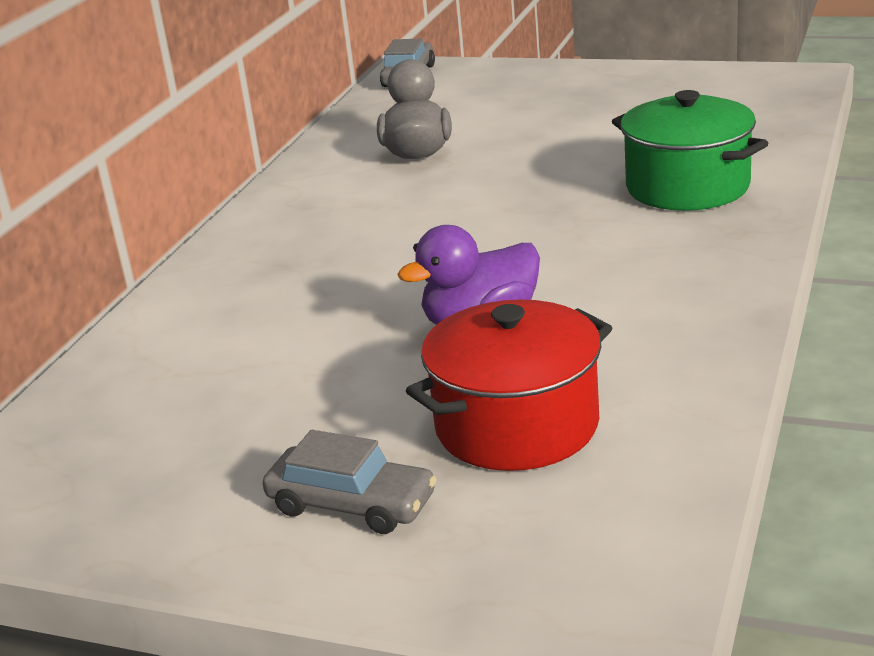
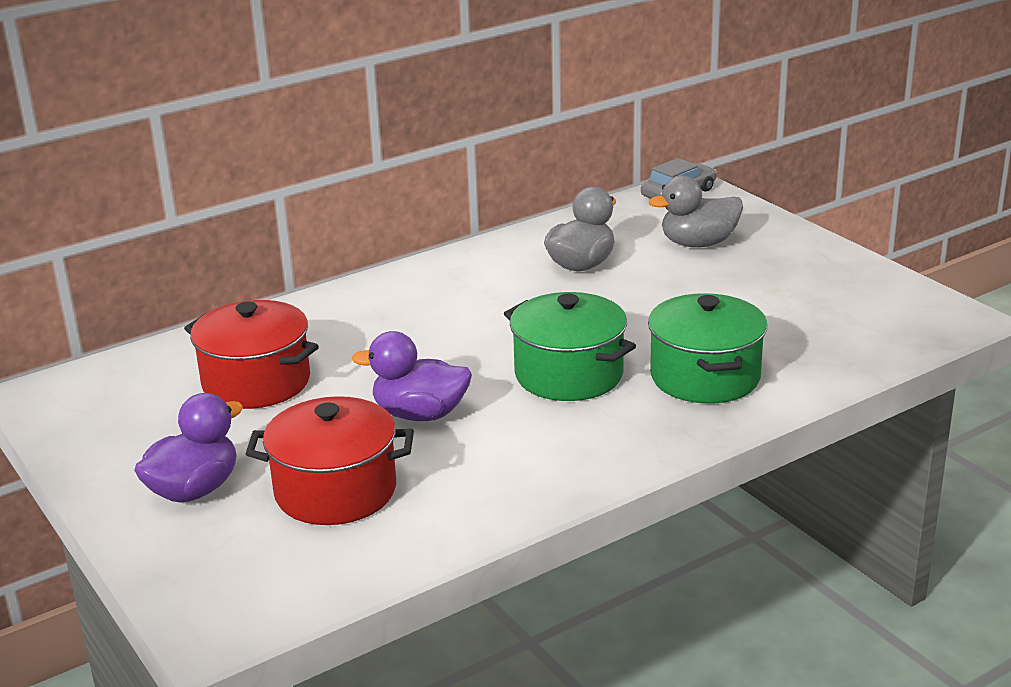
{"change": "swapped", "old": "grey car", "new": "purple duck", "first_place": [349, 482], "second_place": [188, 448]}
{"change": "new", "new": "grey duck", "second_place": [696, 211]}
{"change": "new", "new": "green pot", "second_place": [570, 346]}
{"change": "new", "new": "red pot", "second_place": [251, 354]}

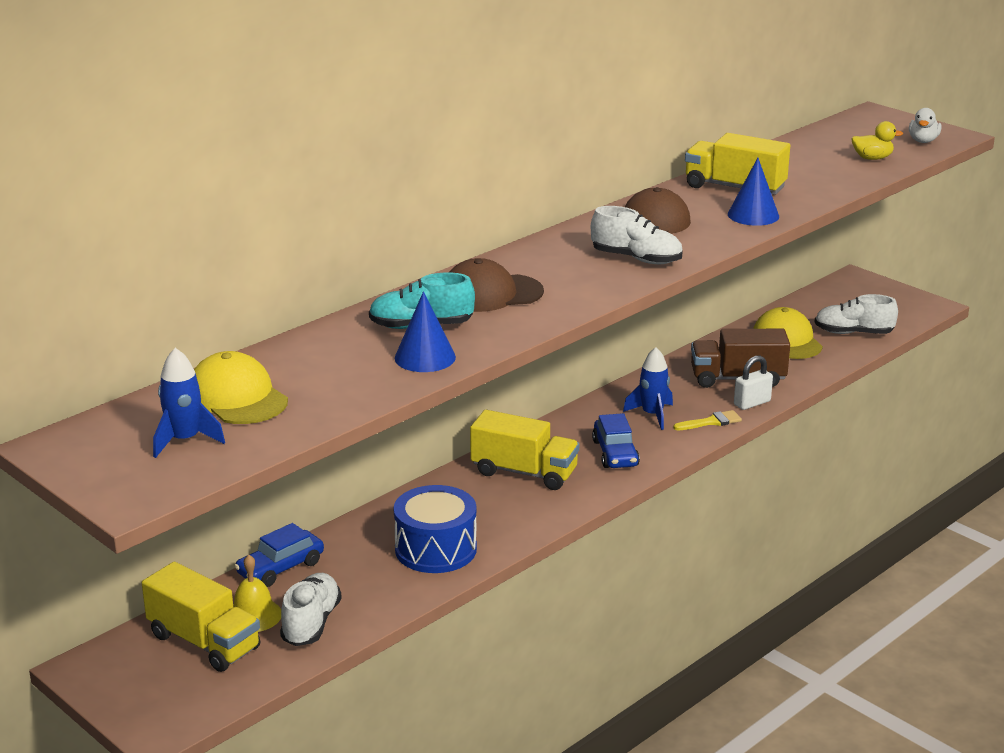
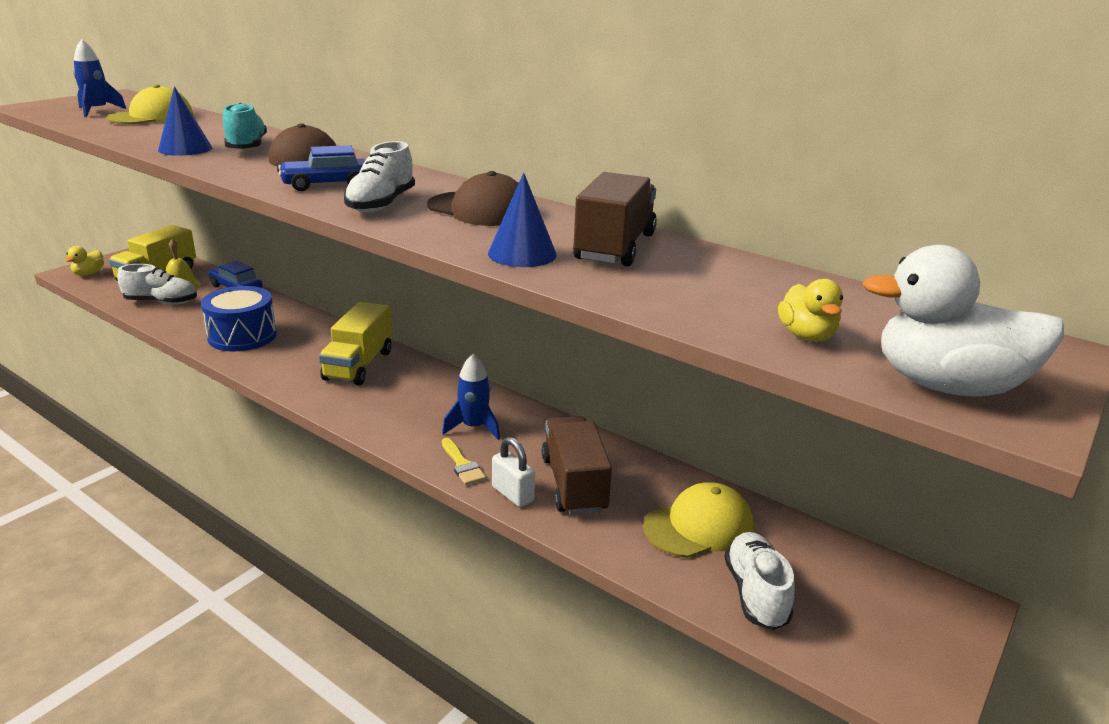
{"change": "scaled", "old": "white duck", "first_place": [925, 125], "second_place": [963, 320], "factor": 1.9}
{"change": "repainted", "old": "yellow truck", "new": "brown truck", "first_place": [737, 164], "second_place": [615, 219]}
{"change": "shifted", "old": "blue car", "first_place": [616, 440], "second_place": [322, 168]}
{"change": "new", "new": "yellow duck", "second_place": [84, 261]}

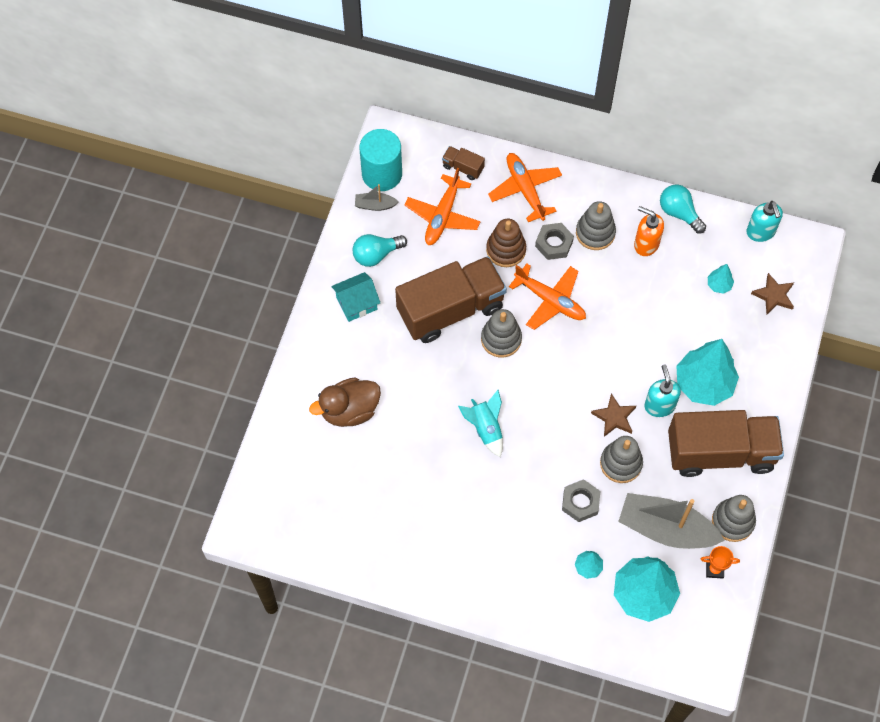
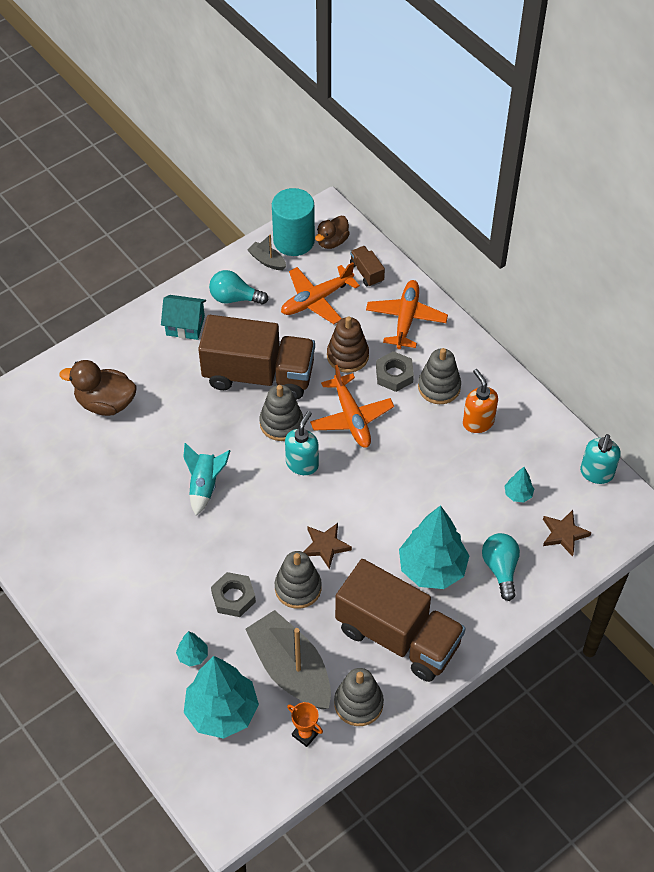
{"change": "shifted", "old": "turquoise light bulb", "first_place": [683, 209], "second_place": [501, 567]}
{"change": "shifted", "old": "turquoise soap dispenser", "first_place": [662, 390], "second_place": [302, 443]}
{"change": "new", "new": "brown duck", "second_place": [332, 232]}

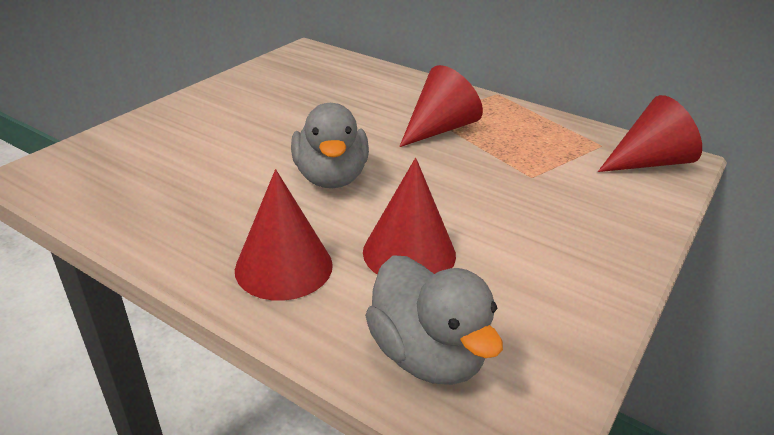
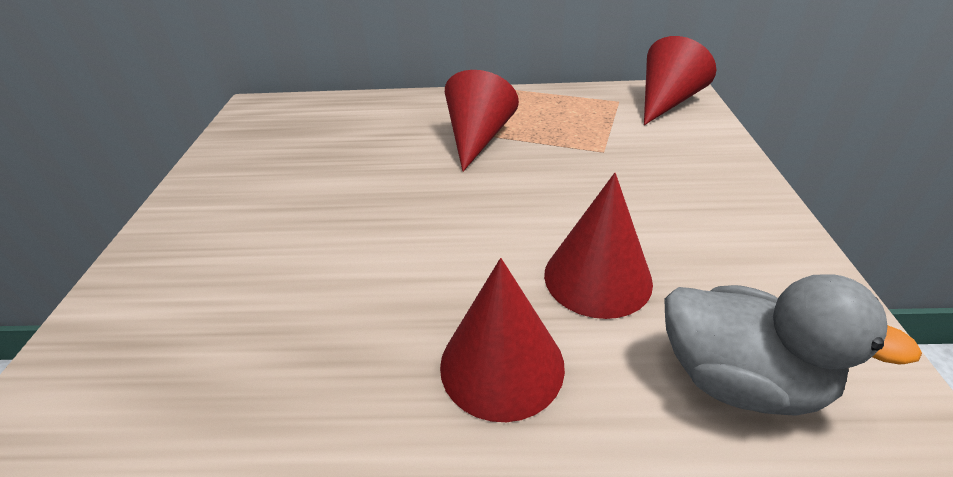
{"change": "gone", "old": "grey duck", "first_place": [330, 145]}

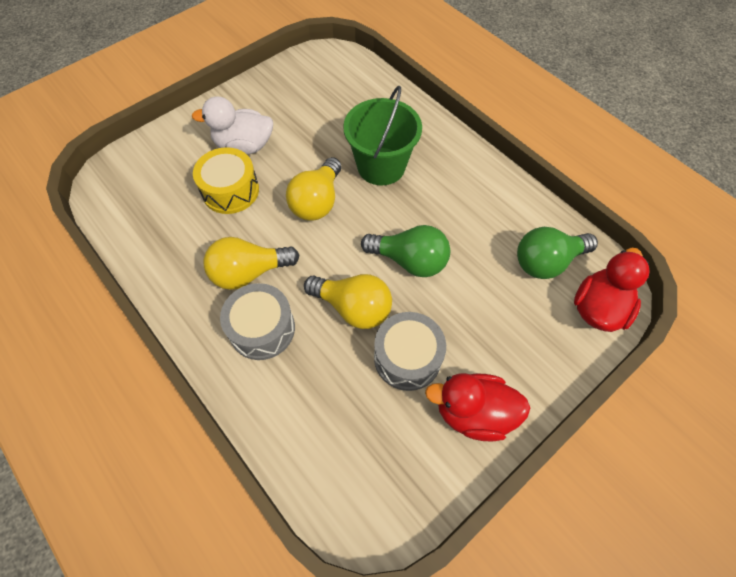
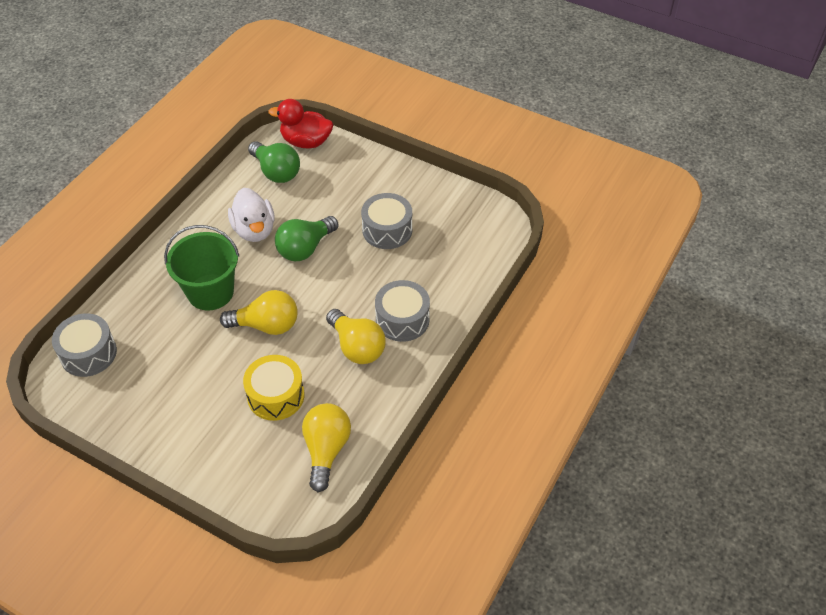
{"change": "shifted", "old": "white duck", "first_place": [232, 125], "second_place": [251, 215]}
{"change": "rotated", "old": "green light bulb", "first_place": [405, 251], "second_place": [306, 238], "degrees": -135}
{"change": "shifted", "old": "yellow light bulb", "first_place": [348, 301], "second_place": [326, 447]}
{"change": "gone", "old": "red duck", "first_place": [477, 407]}
{"change": "new", "new": "grey drum", "second_place": [84, 345]}

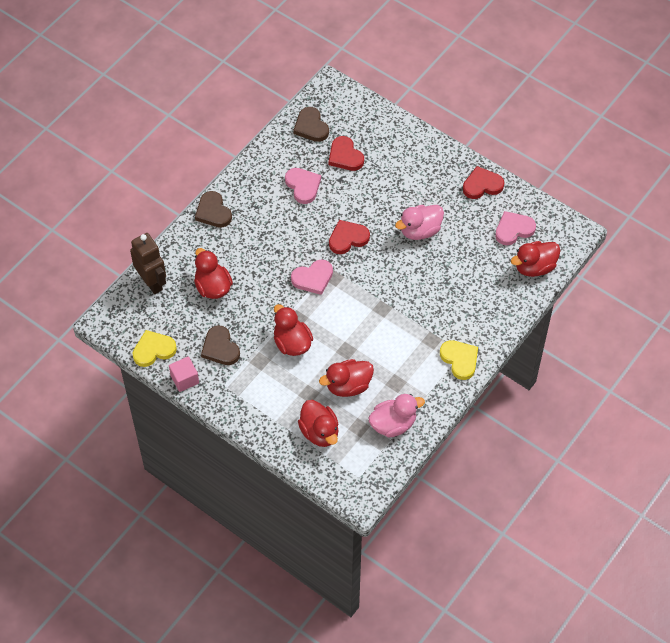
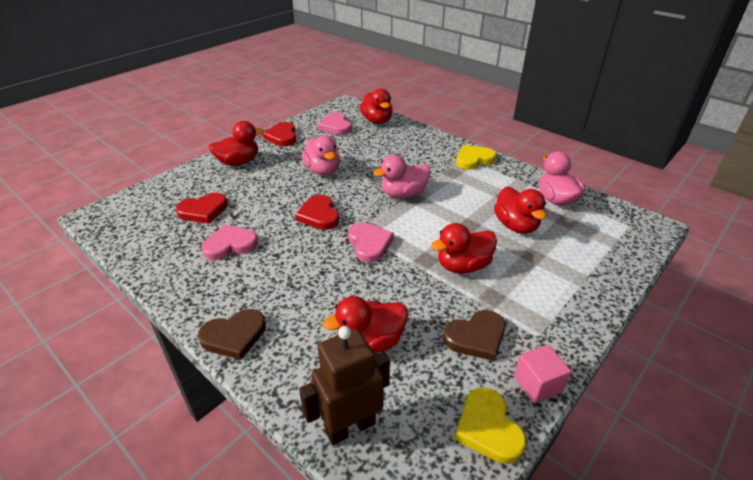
{"change": "gone", "old": "brown heart", "first_place": [311, 124]}
{"change": "shifted", "old": "red duck", "first_place": [318, 423], "second_place": [236, 143]}
{"change": "new", "new": "pink duck", "second_place": [402, 176]}

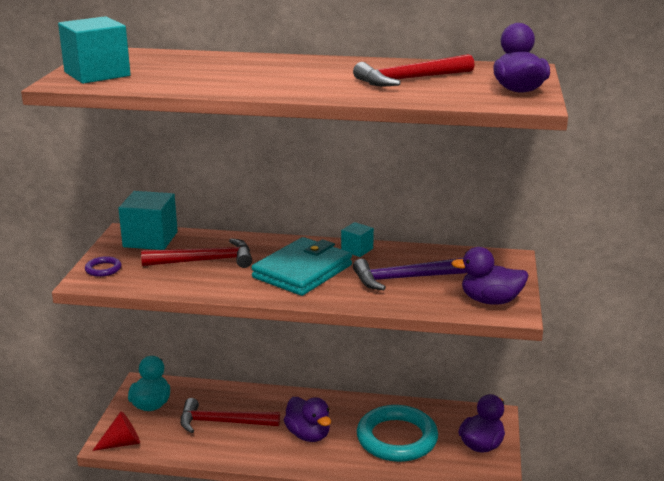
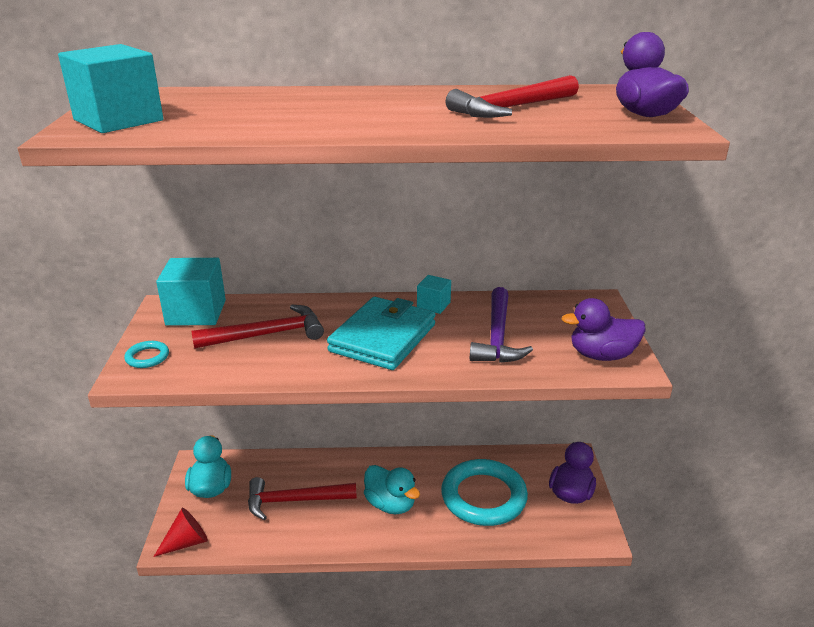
{"change": "repainted", "old": "purple ring", "new": "turquoise ring", "first_place": [103, 266], "second_place": [146, 354]}
{"change": "rotated", "old": "purple hammer", "first_place": [410, 274], "second_place": [501, 325], "degrees": -60}
{"change": "repainted", "old": "purple duck", "new": "turquoise duck", "first_place": [307, 419], "second_place": [392, 489]}

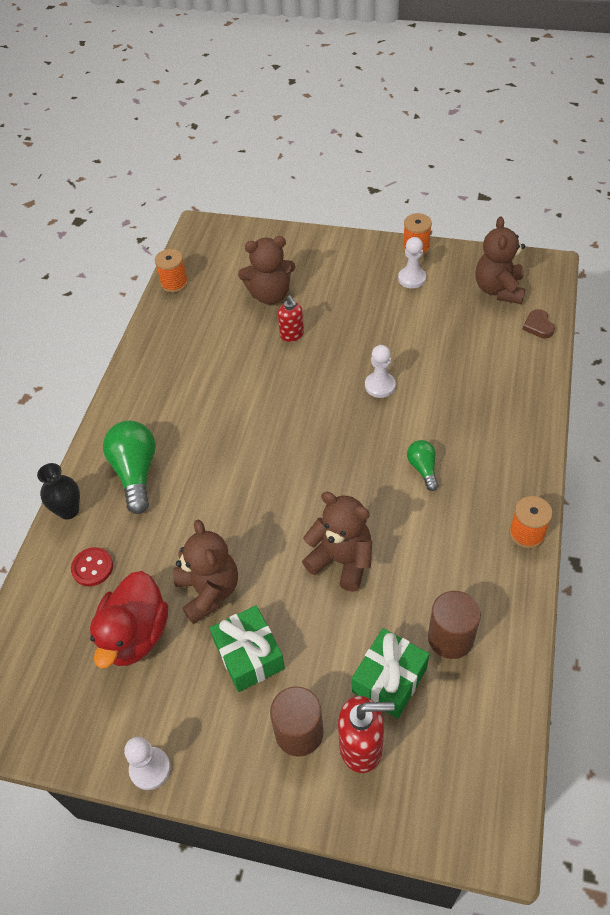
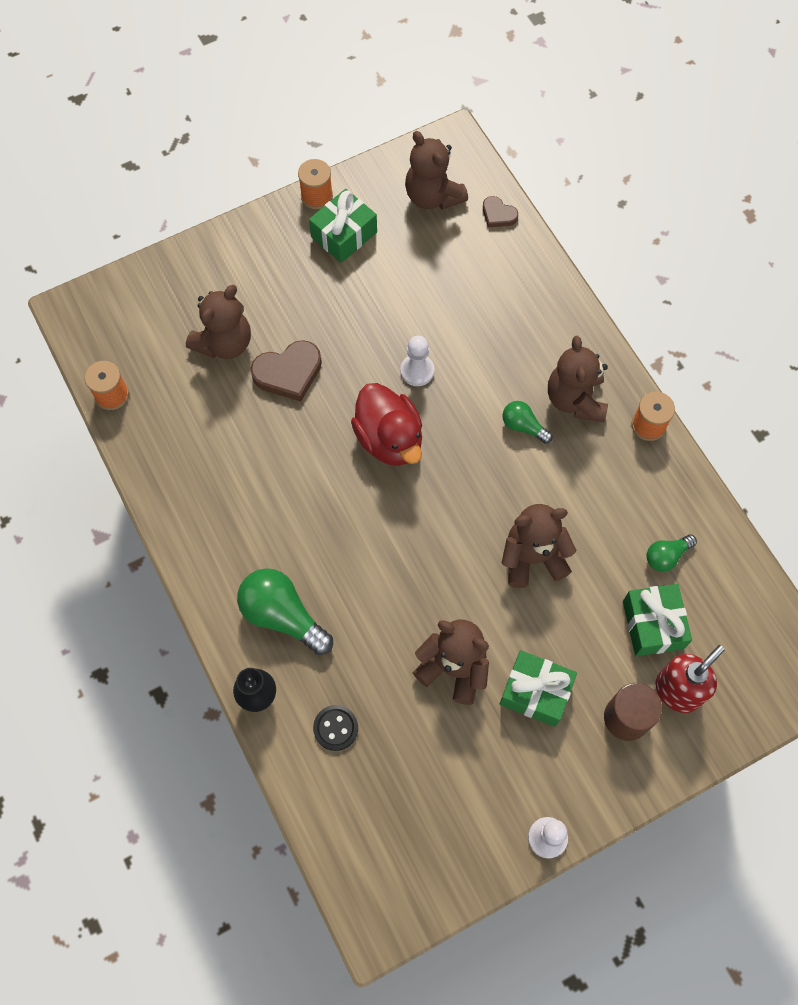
{"change": "swapped", "old": "white pawn", "new": "green gift", "first_place": [412, 262], "second_place": [343, 226]}
{"change": "swapped", "old": "red soap dispenser", "new": "brown heart", "first_place": [291, 318], "second_place": [286, 371]}
{"change": "repainted", "old": "red button", "new": "black button", "first_place": [92, 566], "second_place": [335, 728]}
{"change": "shifted", "old": "red duck", "first_place": [129, 619], "second_place": [386, 424]}
{"change": "swapped", "old": "brown cylinder", "new": "green light bulb", "first_place": [454, 625], "second_place": [672, 553]}
{"change": "new", "new": "brown teddy bear", "second_place": [578, 379]}

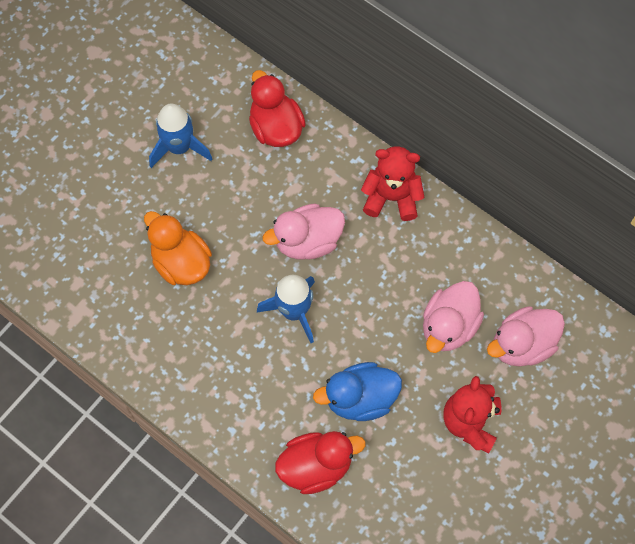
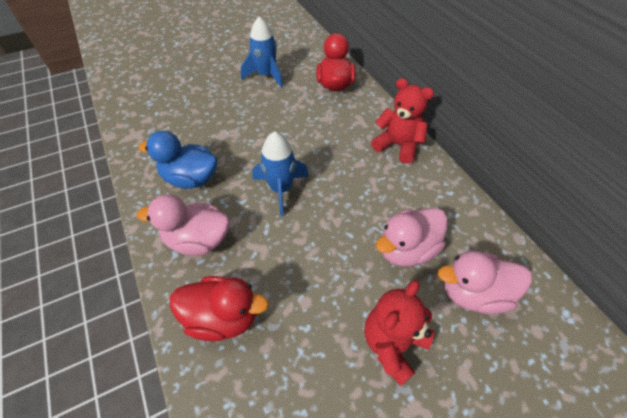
{"change": "shifted", "old": "pink duck", "first_place": [304, 232], "second_place": [183, 225]}
{"change": "gone", "old": "orange duck", "first_place": [178, 248]}
{"change": "shifted", "old": "blue duck", "first_place": [357, 391], "second_place": [178, 160]}

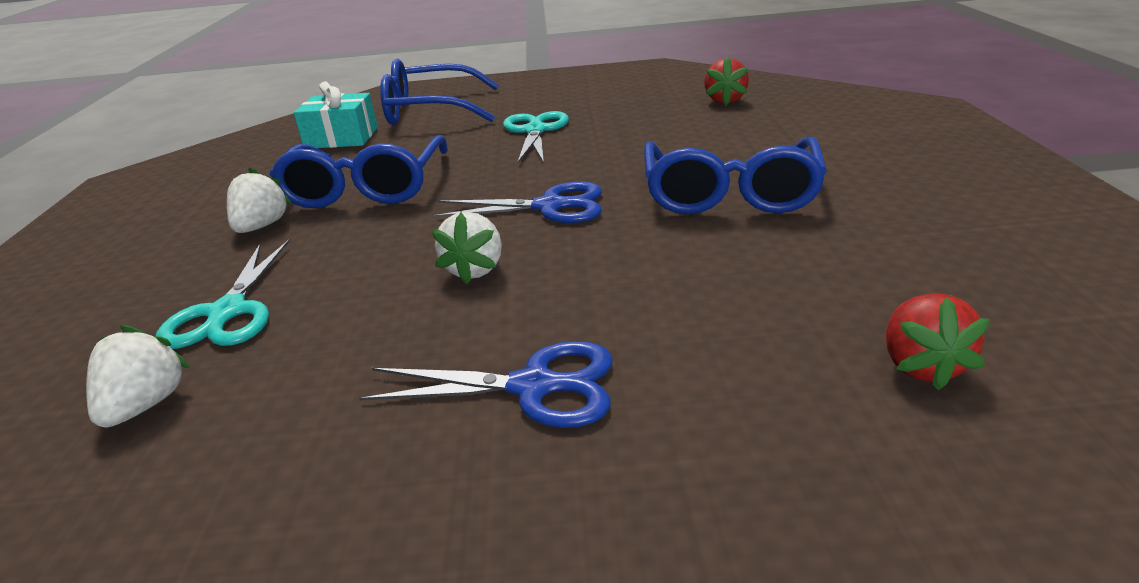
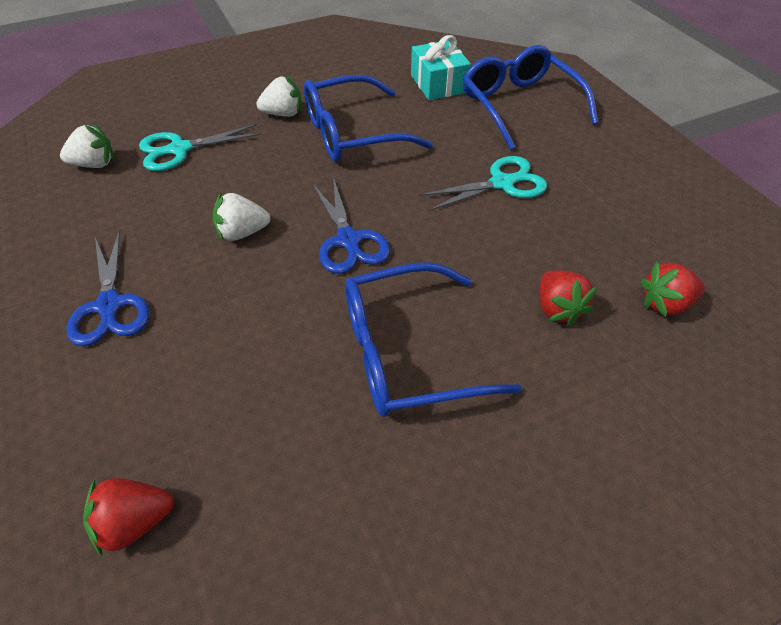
{"change": "new", "new": "red strawberry", "second_place": [568, 298]}

